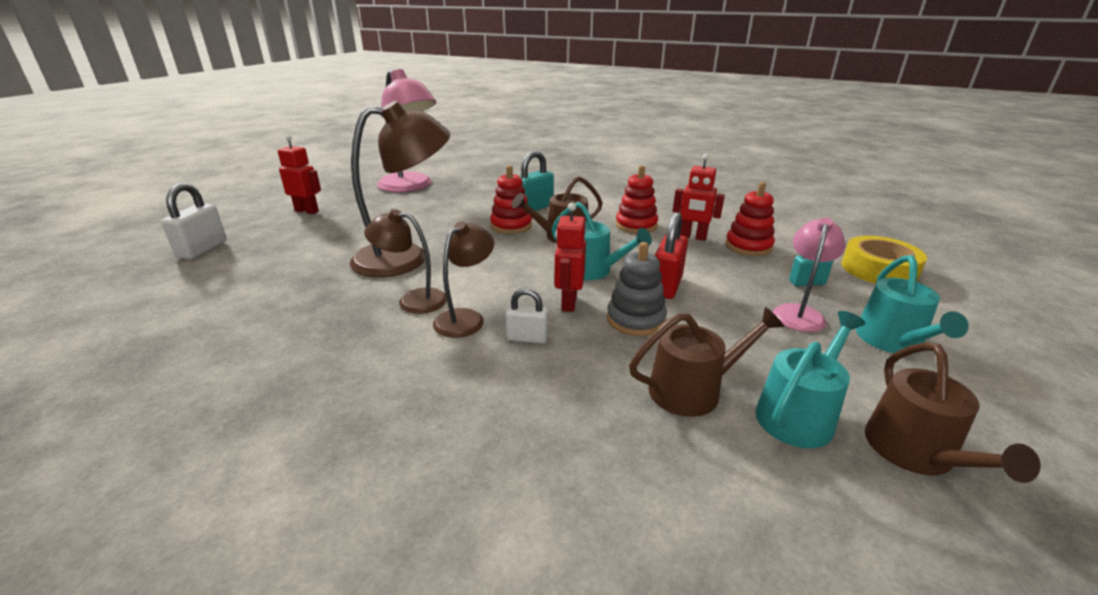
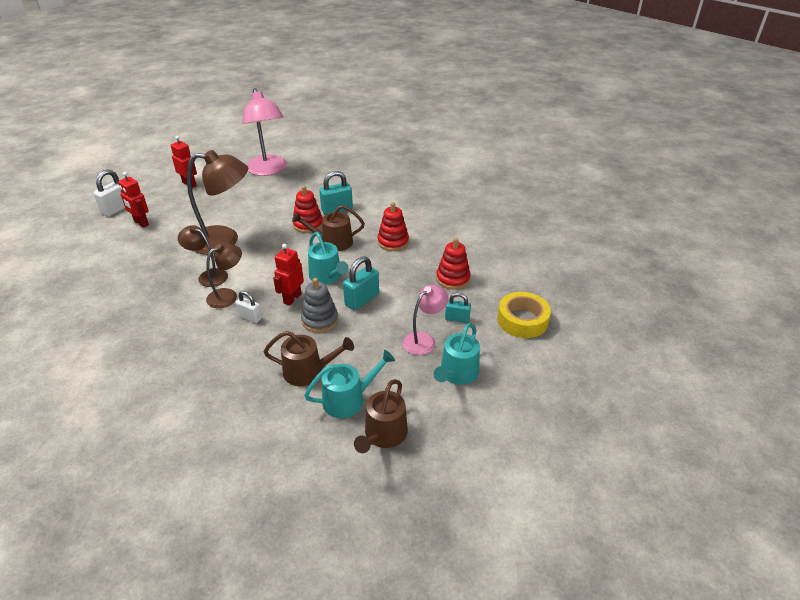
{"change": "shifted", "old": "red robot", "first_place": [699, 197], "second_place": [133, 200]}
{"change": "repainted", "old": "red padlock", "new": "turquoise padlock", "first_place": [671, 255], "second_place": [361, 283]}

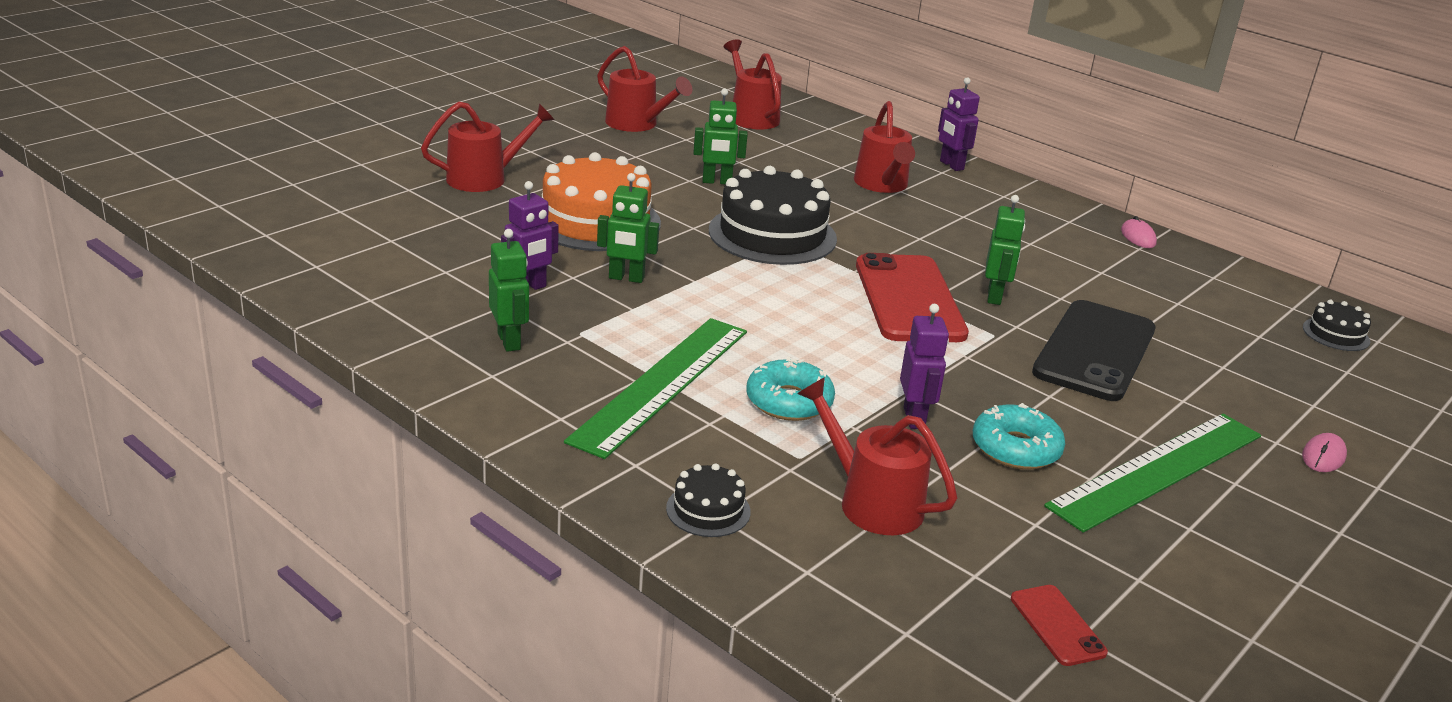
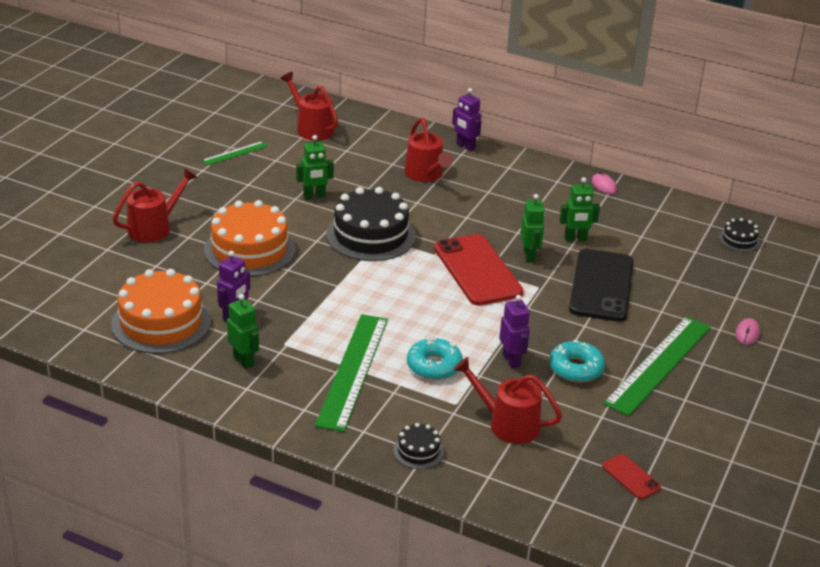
{"change": "swapped", "old": "red watering can", "new": "green ruler", "first_place": [644, 89], "second_place": [235, 153]}
{"change": "shifted", "old": "green robot", "first_place": [628, 228], "second_place": [579, 209]}
{"change": "new", "new": "orange cake", "second_place": [161, 311]}

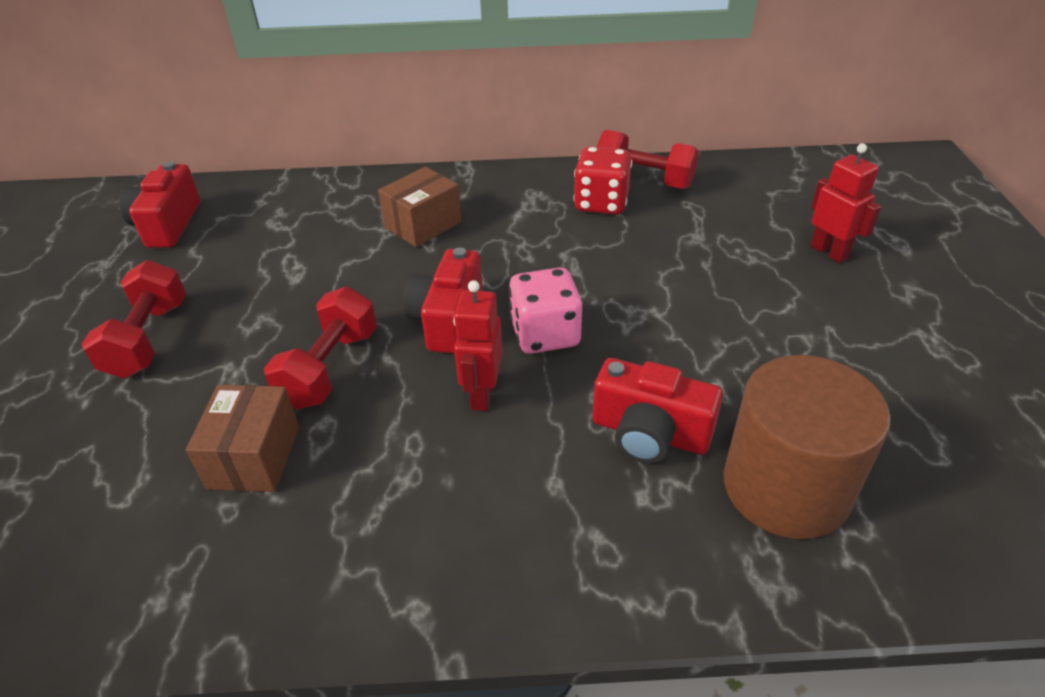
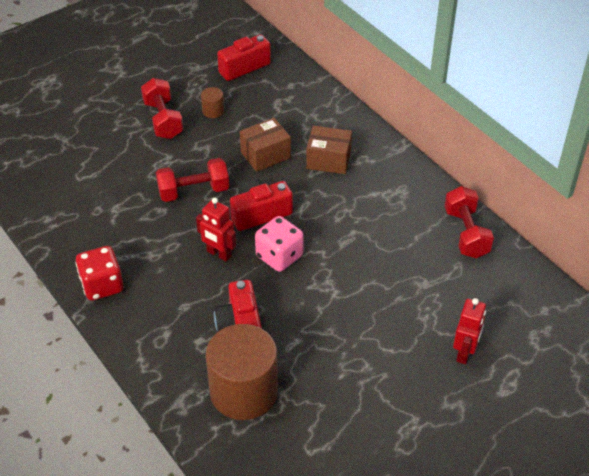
{"change": "shifted", "old": "red dice", "first_place": [602, 180], "second_place": [99, 273]}
{"change": "rotated", "old": "red dumbbell", "first_place": [133, 319], "second_place": [162, 108], "degrees": -75}
{"change": "rotated", "old": "red robot", "first_place": [478, 345], "second_place": [216, 230], "degrees": -120}
{"change": "shifted", "old": "brown box", "first_place": [242, 438], "second_place": [265, 145]}
{"change": "new", "new": "brown cylinder", "second_place": [212, 102]}

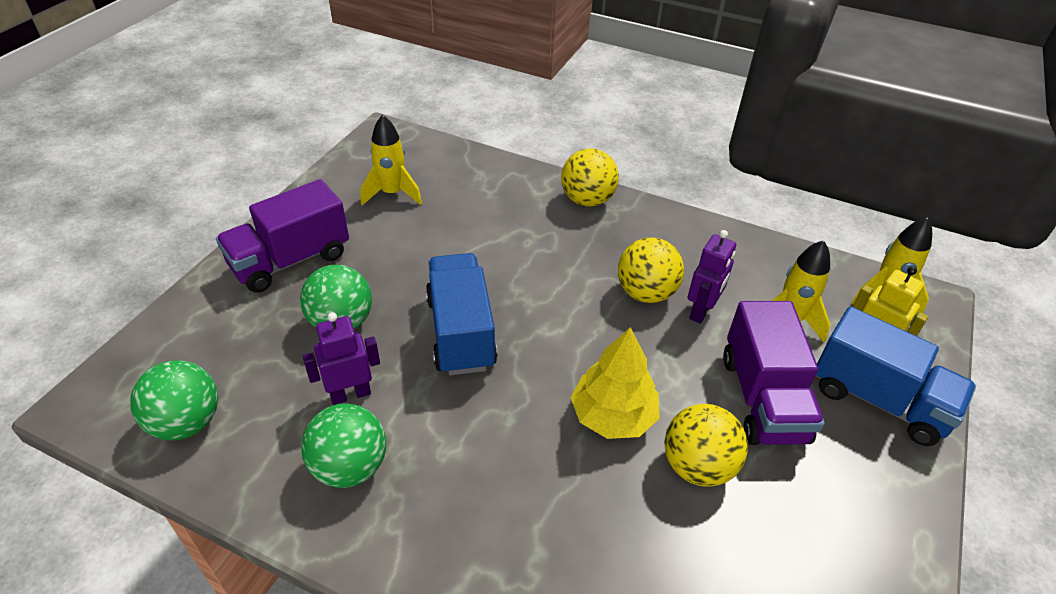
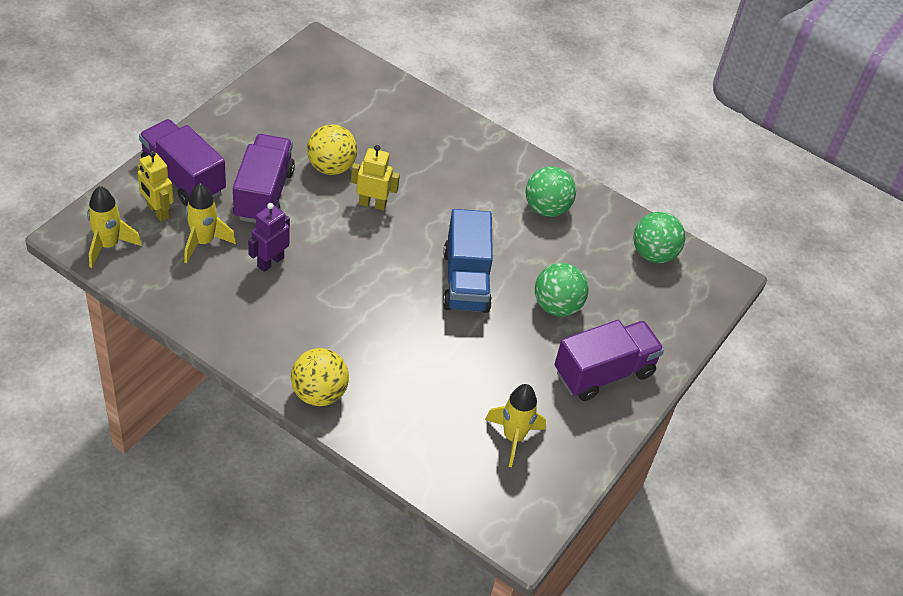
{"change": "gone", "old": "yellow ball", "first_place": [651, 270]}
{"change": "repainted", "old": "blue truck", "new": "purple truck", "first_place": [895, 376], "second_place": [182, 162]}
{"change": "gone", "old": "purple robot", "first_place": [341, 358]}
{"change": "swapped", "old": "yellow tree", "new": "yellow robot", "first_place": [615, 383], "second_place": [375, 178]}

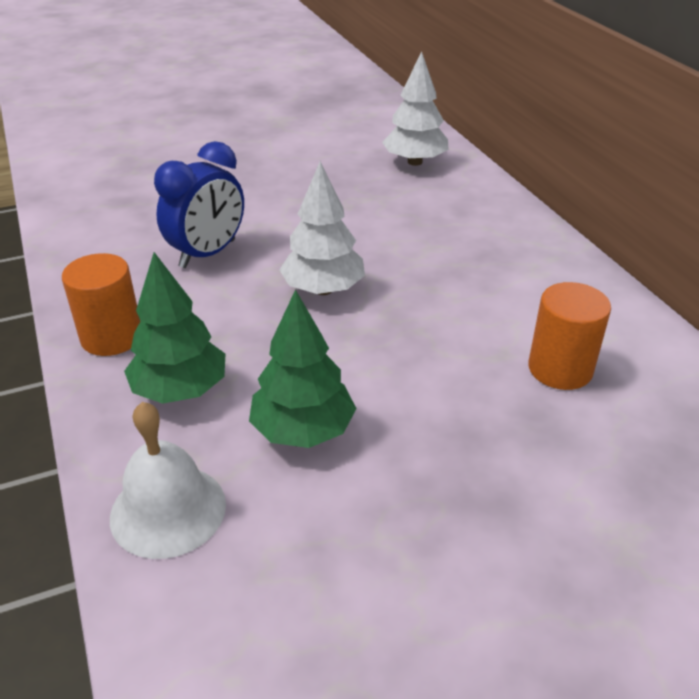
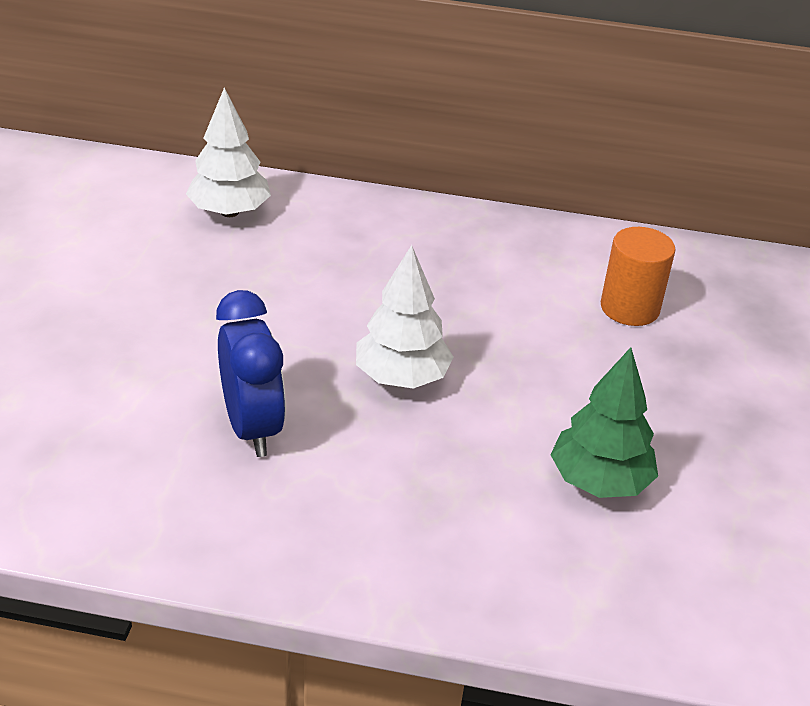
{"change": "gone", "old": "green tree", "first_place": [174, 328]}
{"change": "gone", "old": "orange cylinder", "first_place": [101, 304]}
{"change": "gone", "old": "white bell", "first_place": [168, 480]}

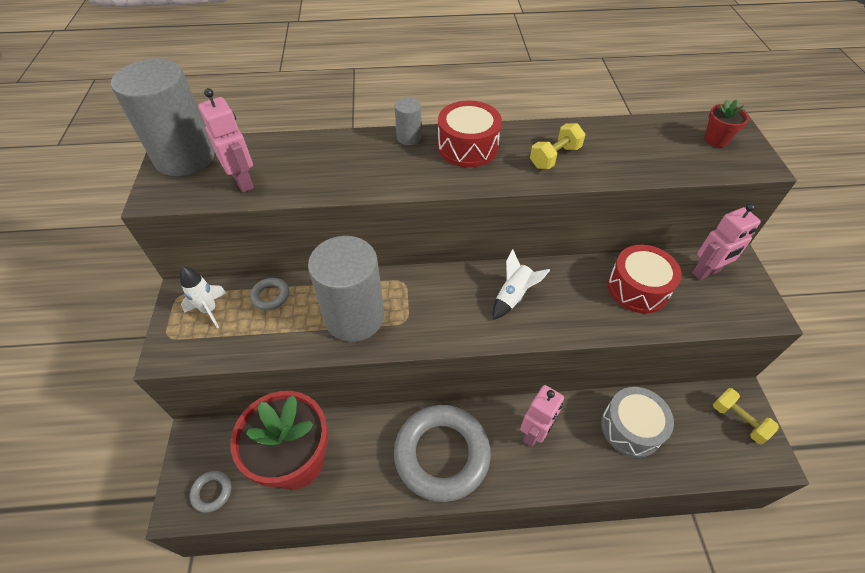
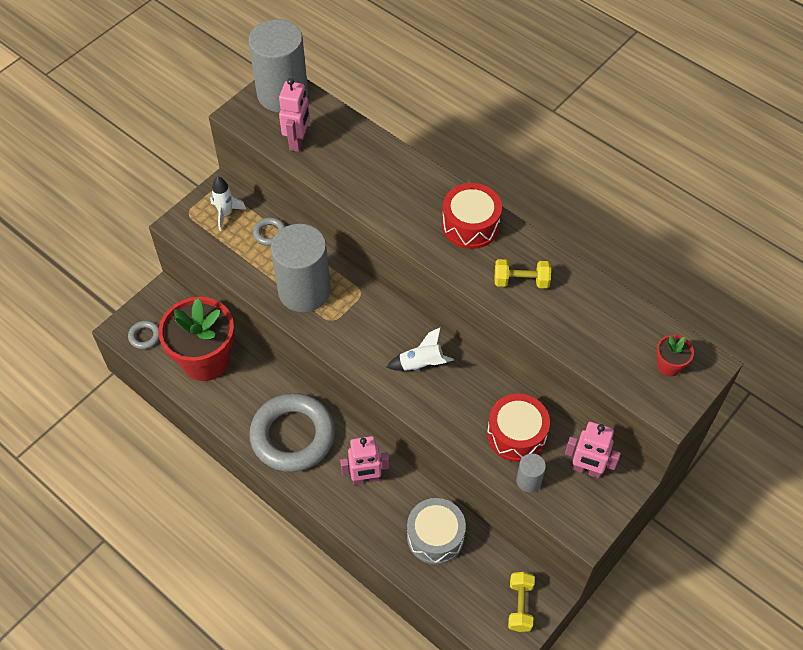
{"change": "shifted", "old": "grey cylinder", "first_place": [408, 121], "second_place": [531, 472]}

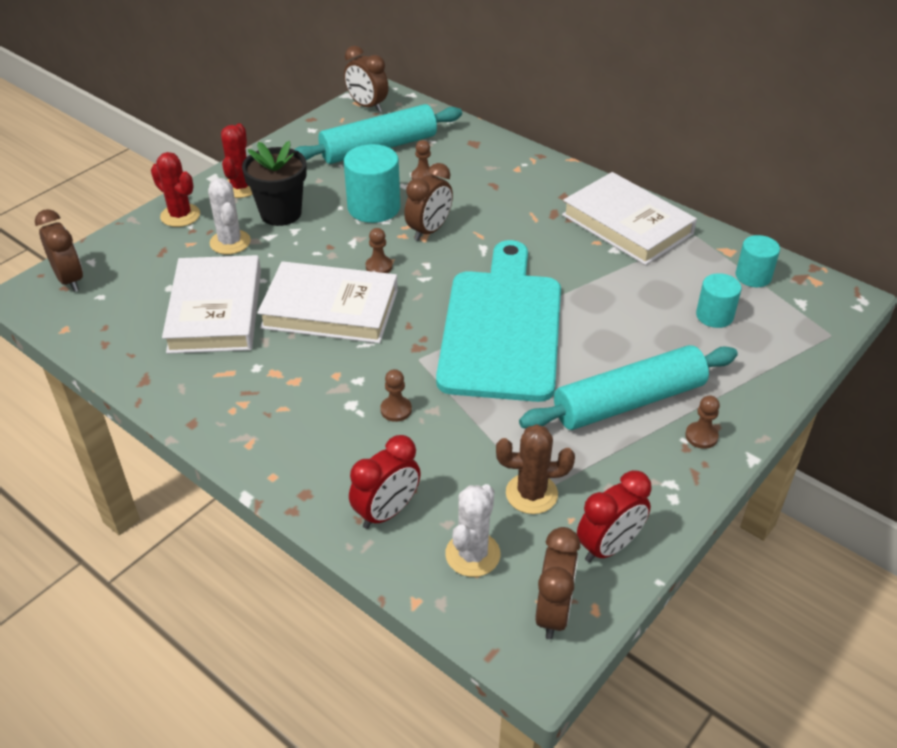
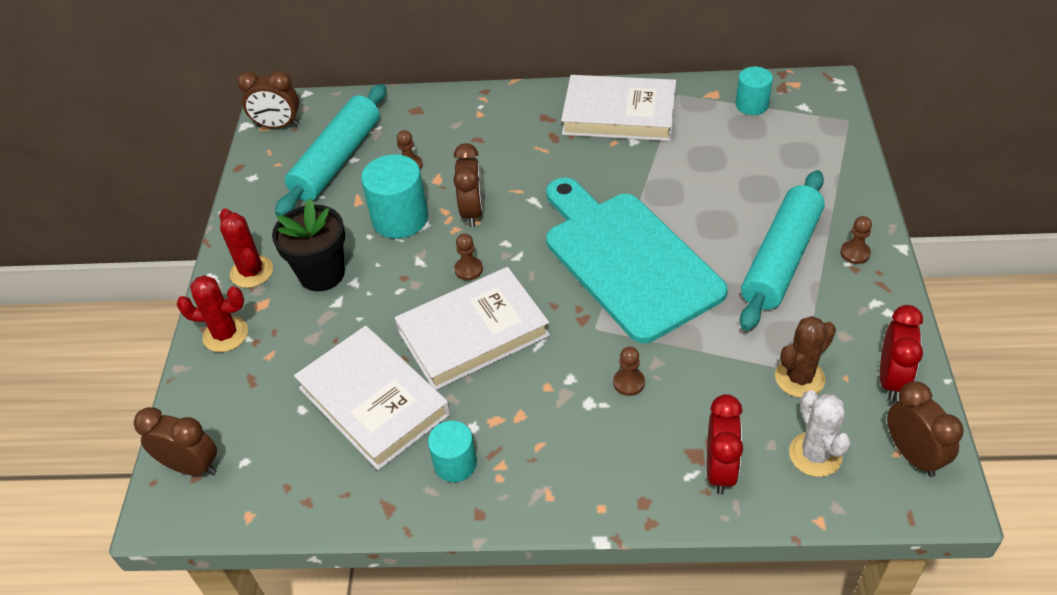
{"change": "gone", "old": "white cactus", "first_place": [229, 216]}
{"change": "shifted", "old": "turquoise cylinder", "first_place": [719, 300], "second_place": [452, 451]}

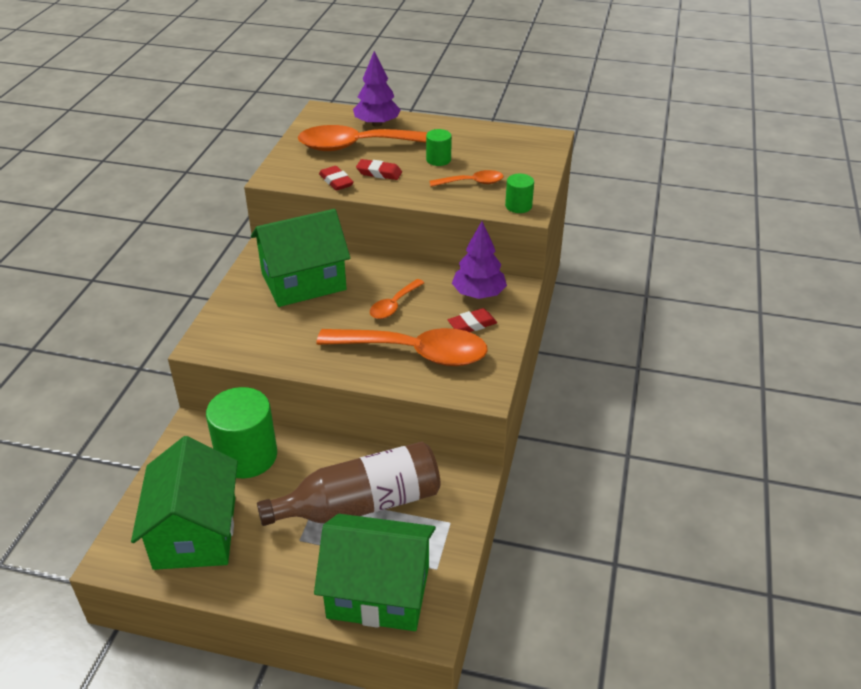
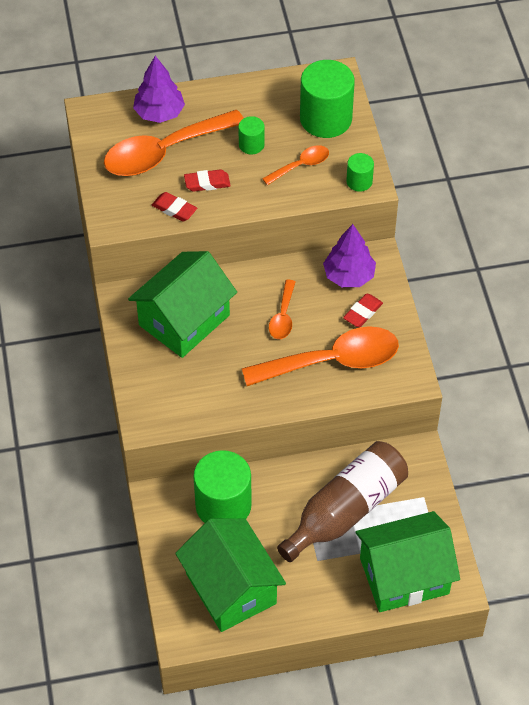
{"change": "new", "new": "green cylinder", "second_place": [327, 99]}

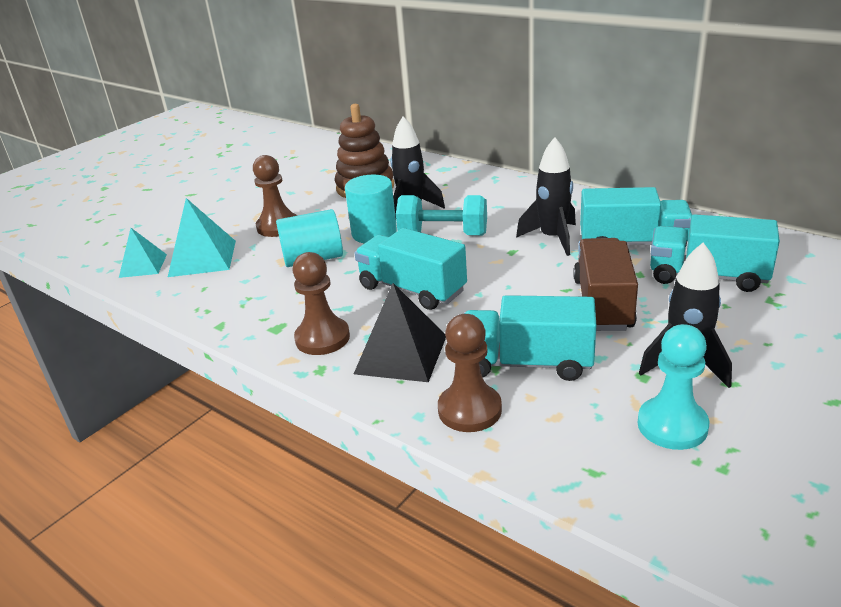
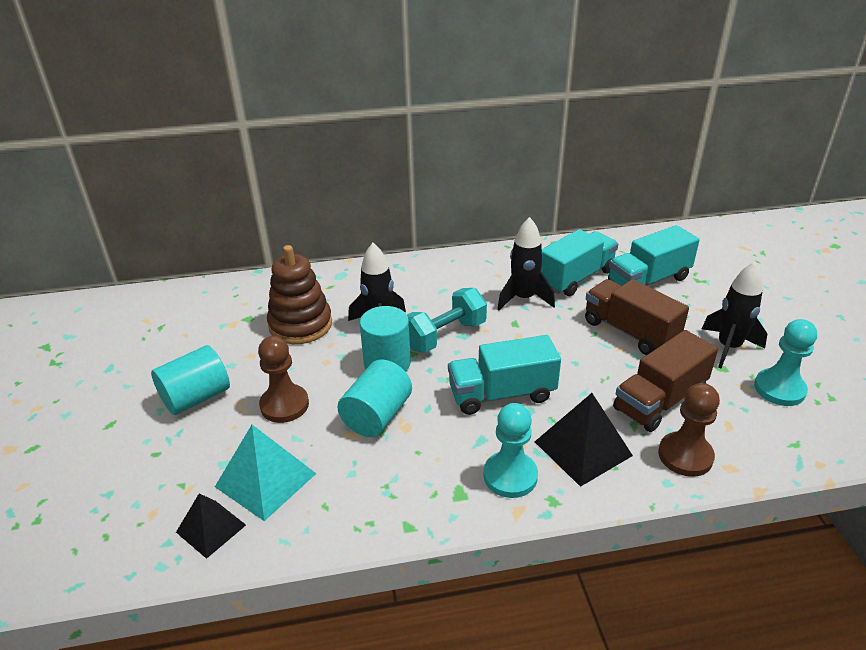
{"change": "repainted", "old": "turquoise pyramid", "new": "black pyramid", "first_place": [143, 253], "second_place": [211, 526]}
{"change": "repainted", "old": "brown pawn", "new": "turquoise pawn", "first_place": [321, 303], "second_place": [511, 450]}
{"change": "repainted", "old": "turquoise truck", "new": "brown truck", "first_place": [530, 338], "second_place": [665, 381]}
{"change": "new", "new": "turquoise cylinder", "second_place": [190, 380]}

